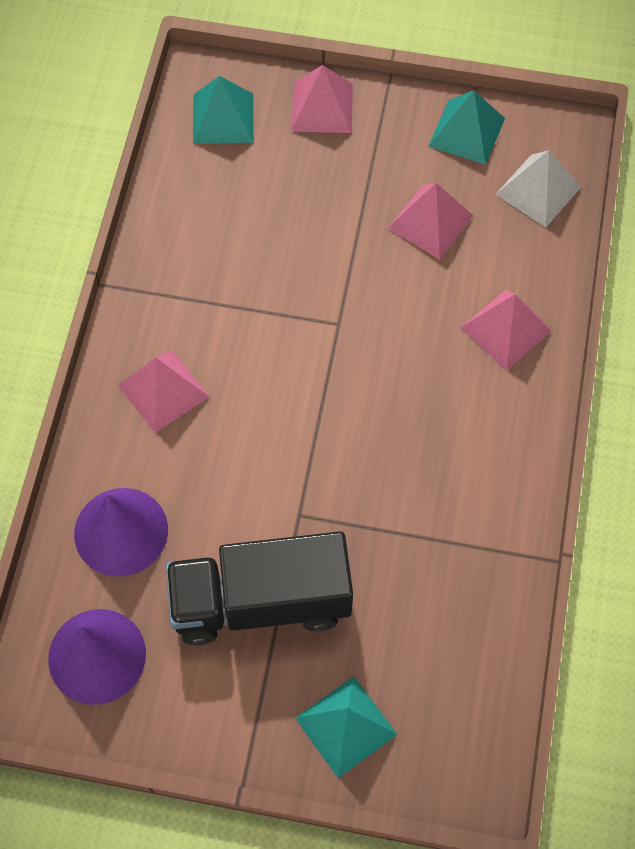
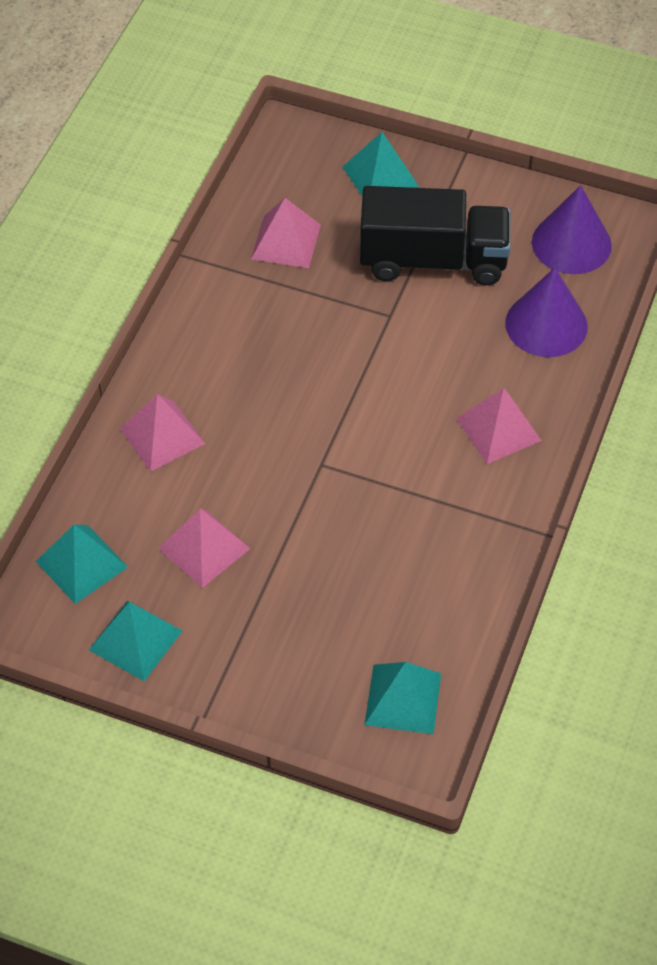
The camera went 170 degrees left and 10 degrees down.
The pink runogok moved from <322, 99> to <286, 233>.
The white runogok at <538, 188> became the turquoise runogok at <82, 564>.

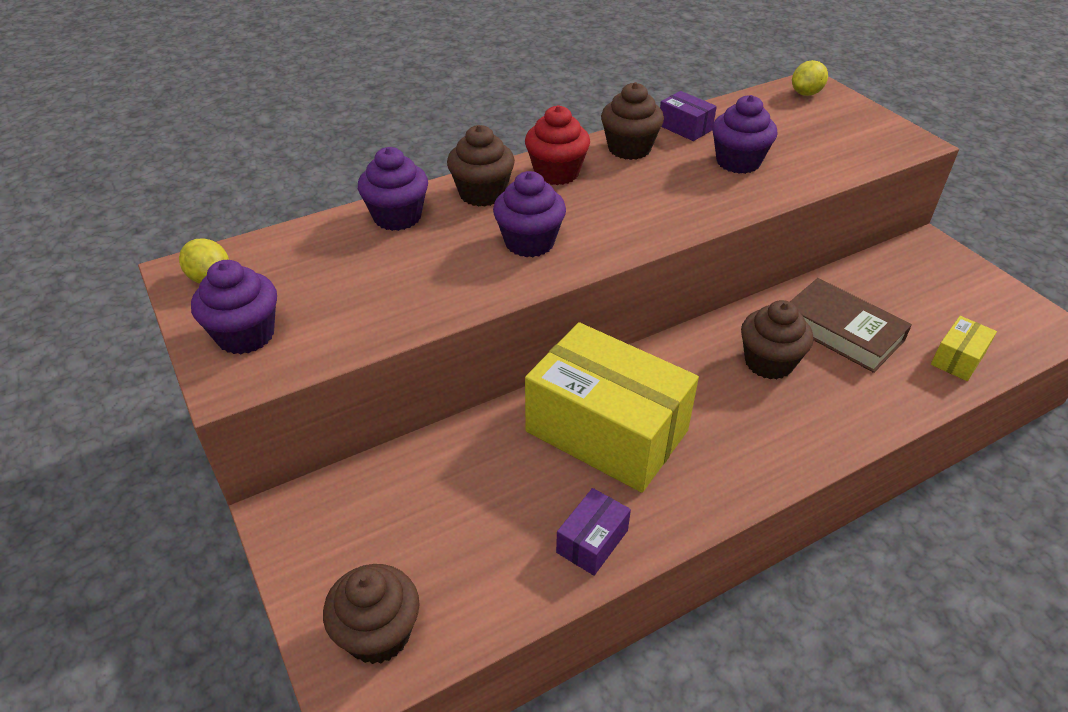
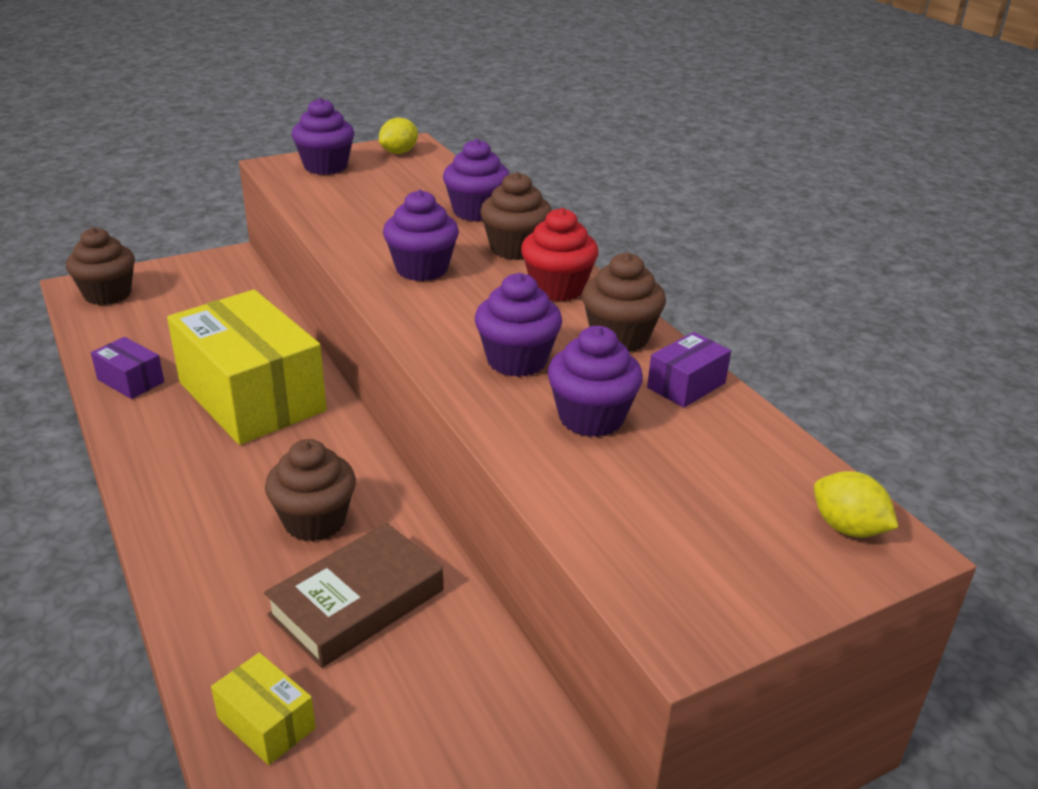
The camera went 90 degrees right and 10 degrees down.
The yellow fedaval at <612, 407> turned 75 degrees counterclockwise.
The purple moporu at <518, 325> appeared.

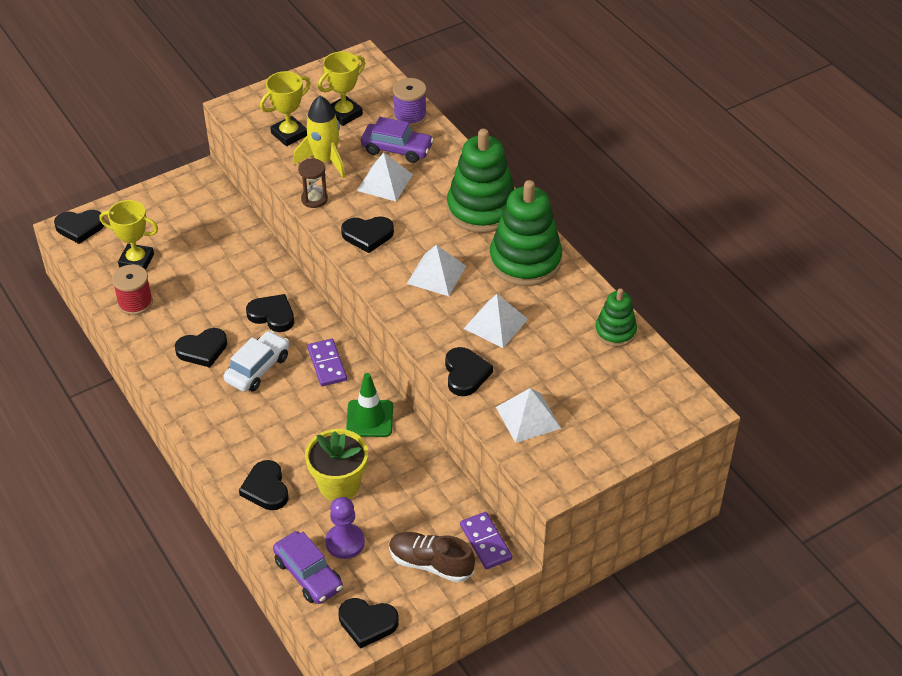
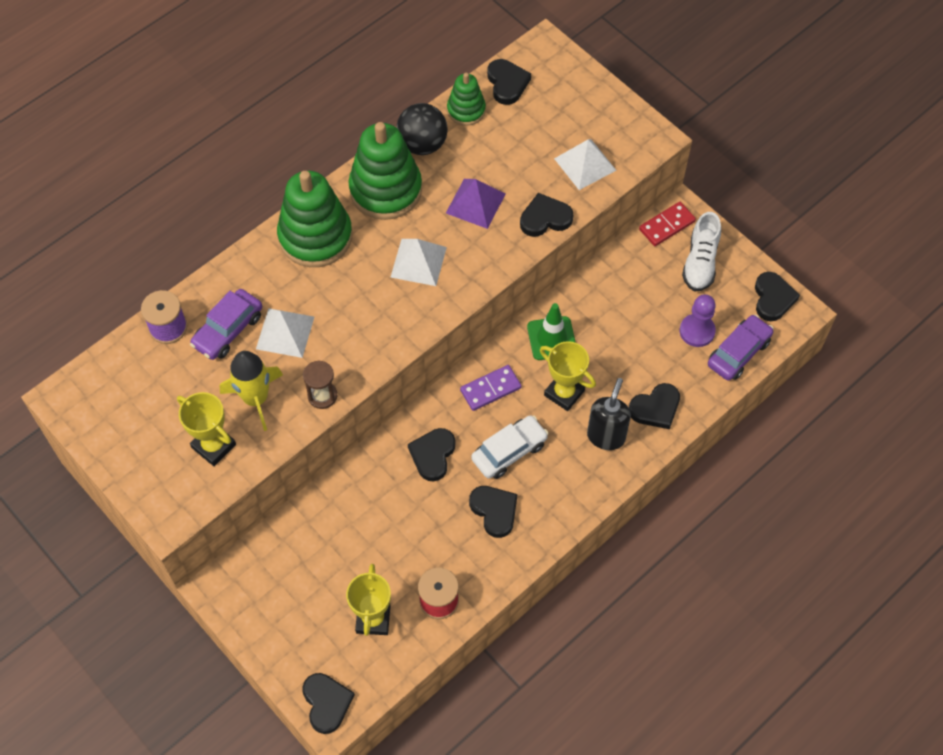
The camera went 100 degrees left and 15 degrees up.
The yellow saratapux moved from <341, 88> to <568, 376>.
The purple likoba at <397, 140> turned 150 degrees counterclockwise.
The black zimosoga moved from <367, 234> to <509, 82>.
The white runogok at <495, 321> became the purple runogok at <475, 204>.
The white likoba at <256, 361> turned 120 degrees clockwise.
The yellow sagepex at <336, 465> disappeared.
The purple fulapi at <486, 540> became the red fulapi at <667, 224>.
The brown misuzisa at <432, 557> became the white misuzisa at <701, 252>.
The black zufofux at <422, 129> appeared.
The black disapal at <609, 414> appeared.

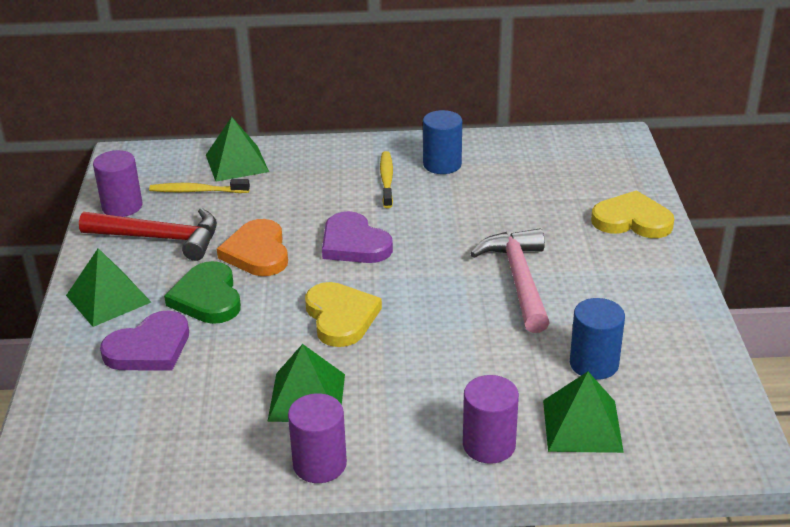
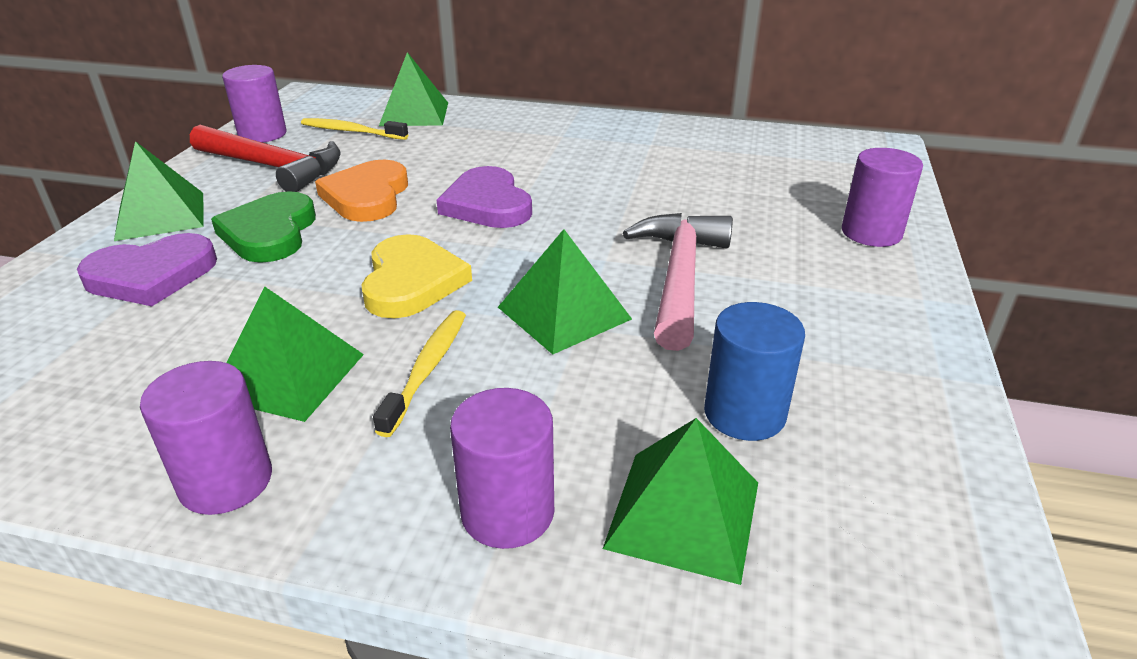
The camera went 15 degrees right and 0 degrees up.
The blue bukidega at <442, 142> disappeared.
The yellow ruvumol moved from <386, 179> to <419, 373>.
The yellow zimosoga at <632, 214> was replaced by the purple bukidega at <882, 197>.
The green runogok at <565, 291> appeared.

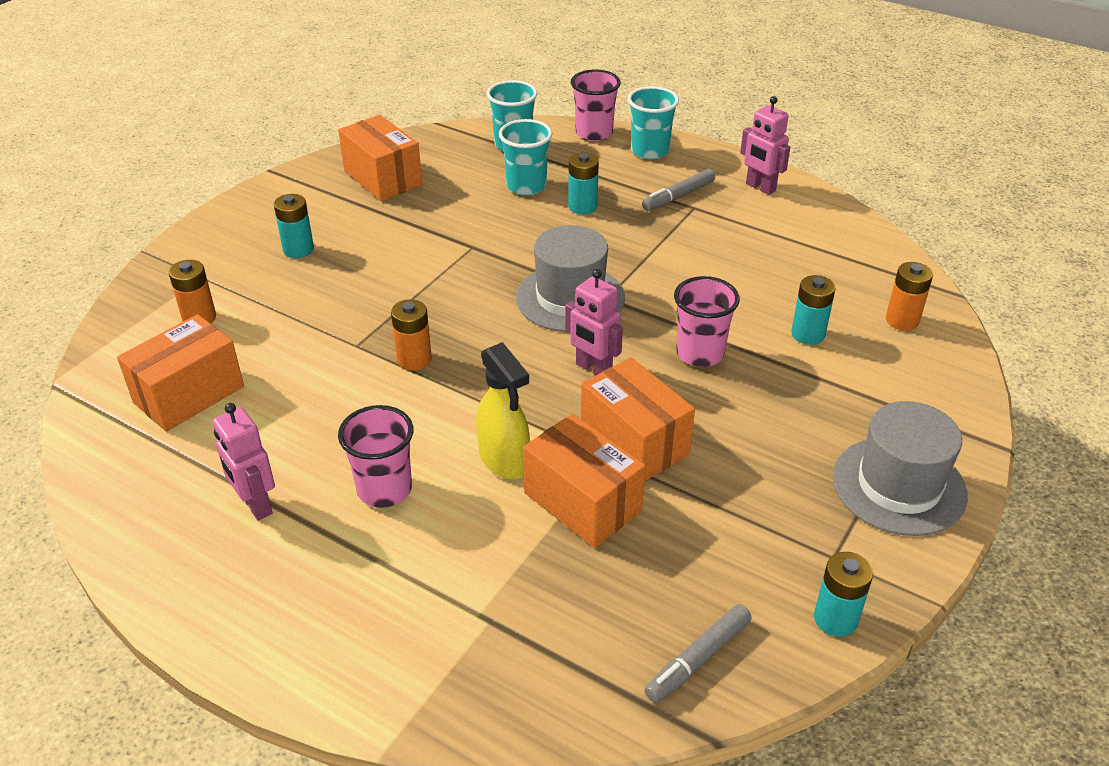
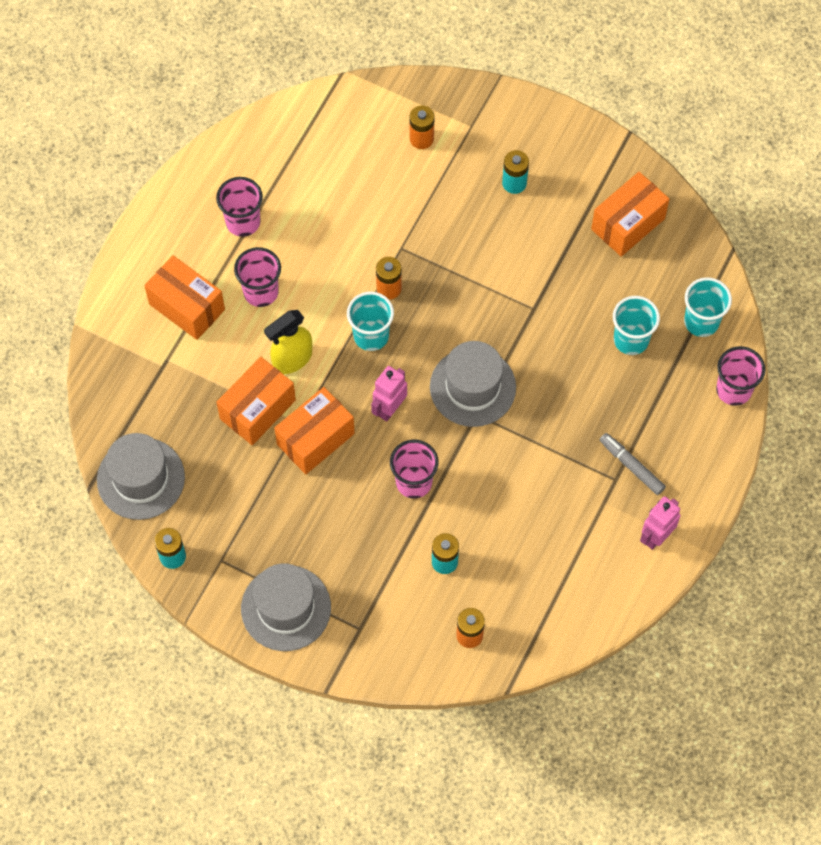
The camera went 85 degrees right and 25 degrees up.
The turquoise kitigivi moved from <653, 123> to <370, 321>.
The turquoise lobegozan at <583, 183> disappeared.
The orange fedaval moved from <180, 373> to <184, 297>.
The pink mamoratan at <243, 462> was replaced by the pink kitigivi at <239, 207>.
The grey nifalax at <698, 653> was replaced by the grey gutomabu at <141, 476>.

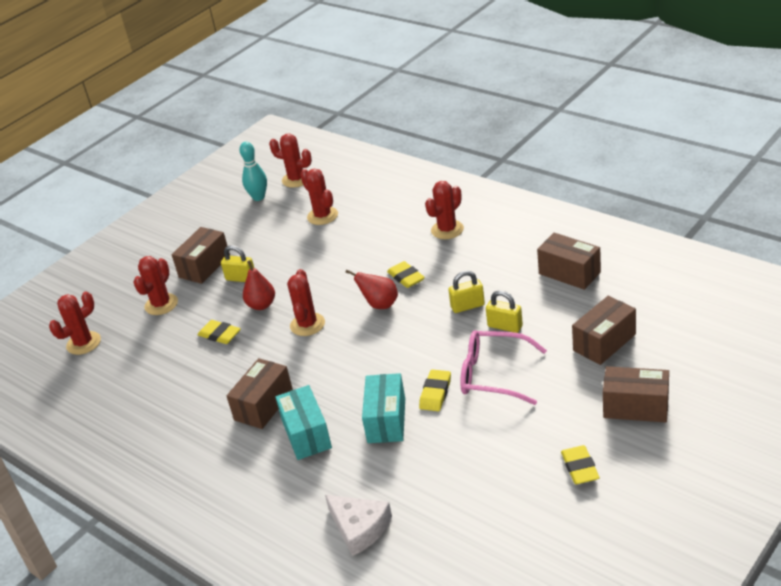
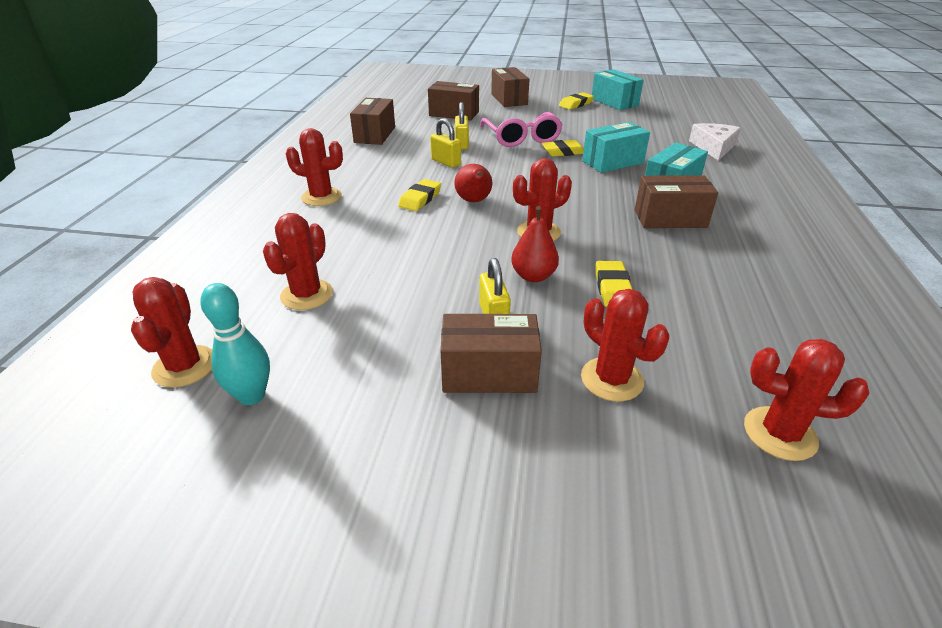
The camera went 125 degrees left and 0 degrees up.
The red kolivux at <155, 285> turned 60 degrees clockwise.
The turquoise fedaval at <618, 89> appeared.

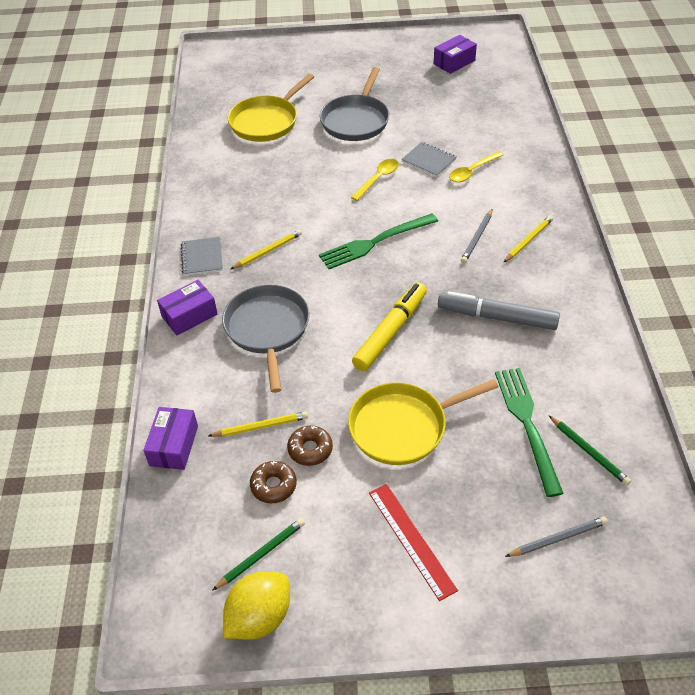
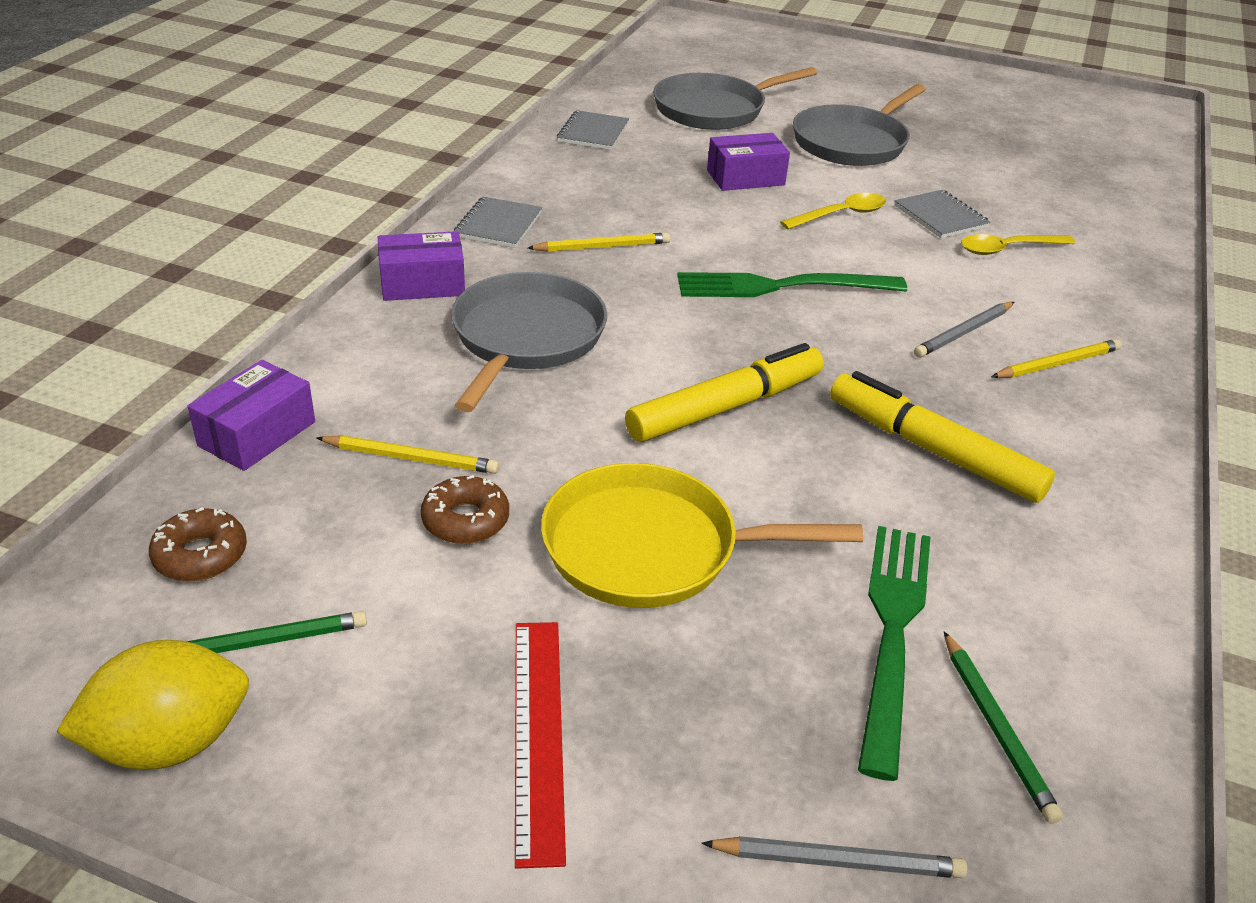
The camera went 20 degrees right and 10 degrees down.
The purple fedaval moved from <455, 54> to <748, 162>.
The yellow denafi at <271, 108> became the grey denafi at <735, 98>.
The grey nifalax at <499, 310> became the yellow nifalax at <942, 437>.
The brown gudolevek moved from <273, 482> to <198, 544>.
The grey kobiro at <593, 130> appeared.

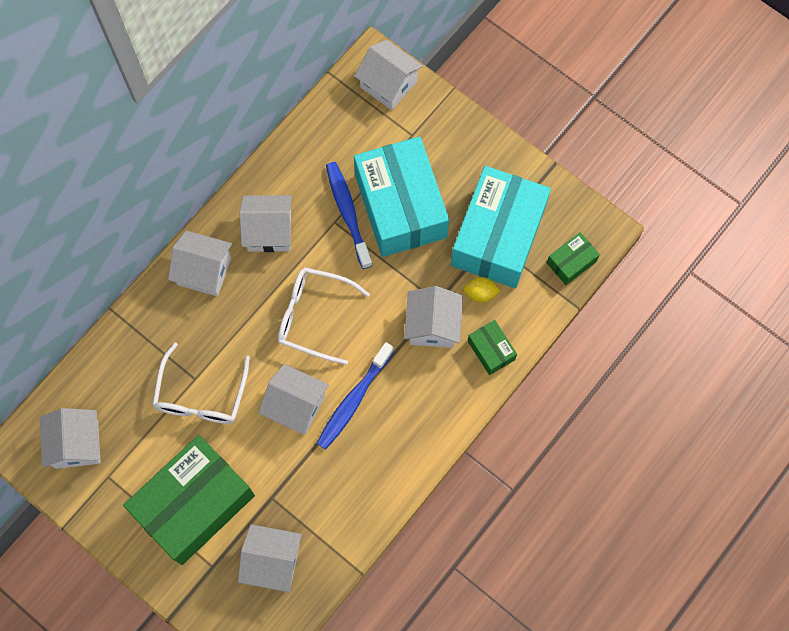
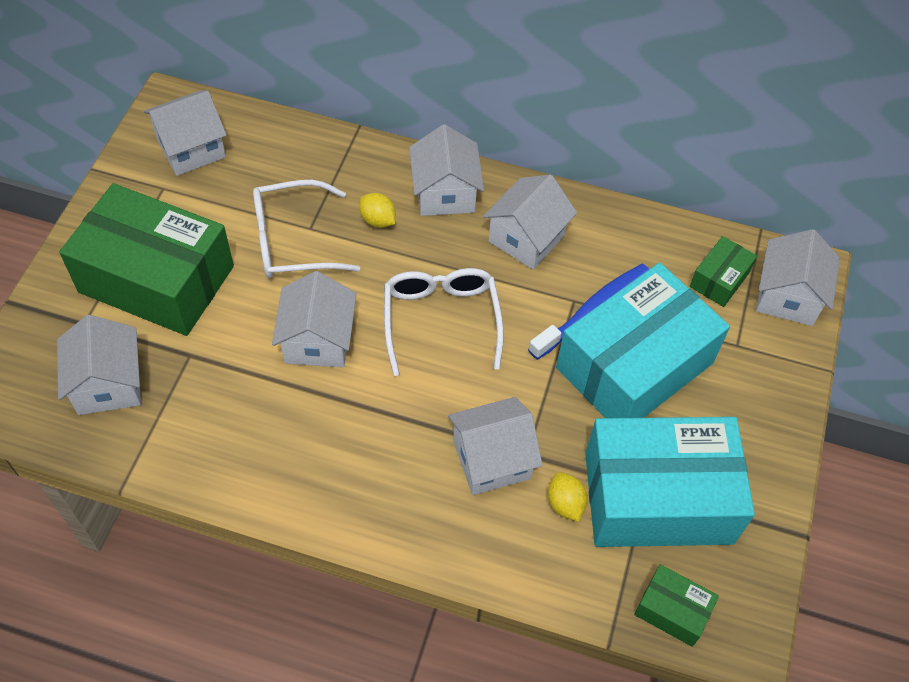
The camera went 65 degrees right and 15 degrees down.
The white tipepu at <265, 223> turned 60 degrees clockwise.
The green fedaval moved from <492, 347> to <723, 271>.
The blue ruvumol at <355, 396> disappeared.
The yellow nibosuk at <377, 210> appeared.

